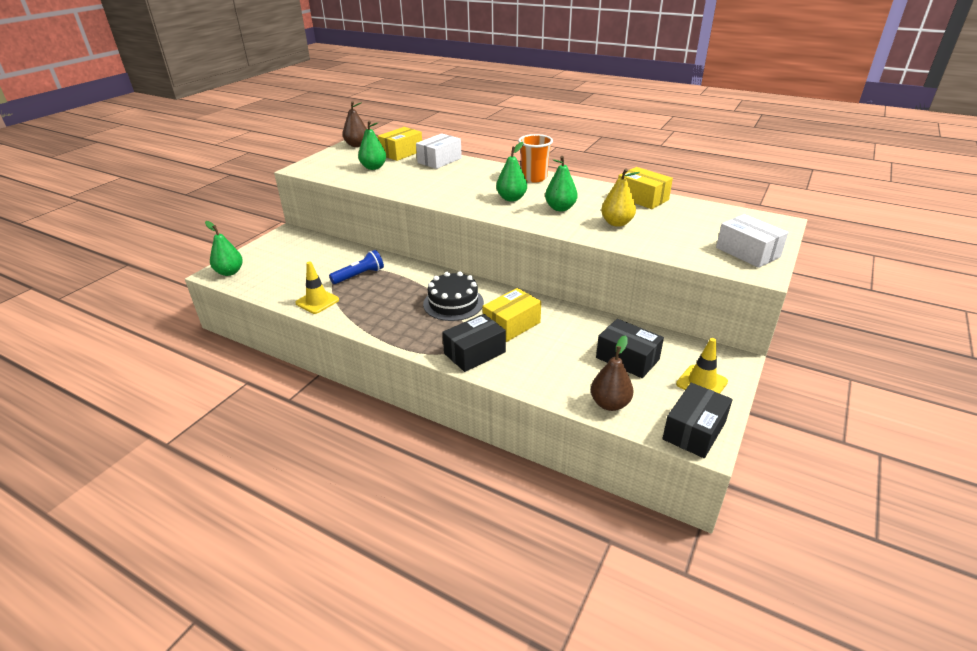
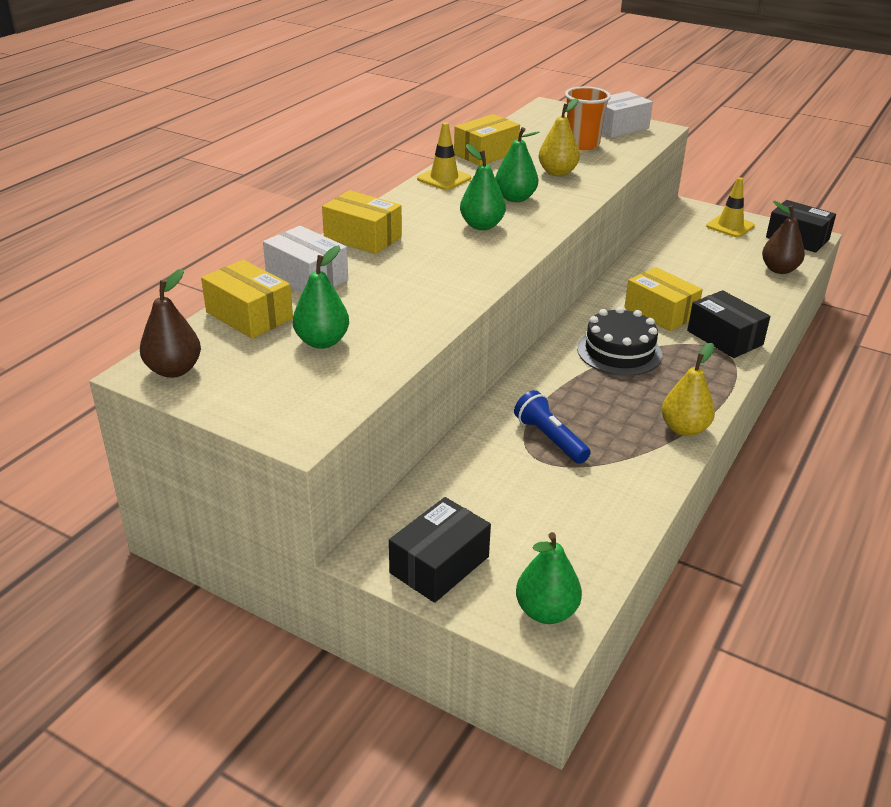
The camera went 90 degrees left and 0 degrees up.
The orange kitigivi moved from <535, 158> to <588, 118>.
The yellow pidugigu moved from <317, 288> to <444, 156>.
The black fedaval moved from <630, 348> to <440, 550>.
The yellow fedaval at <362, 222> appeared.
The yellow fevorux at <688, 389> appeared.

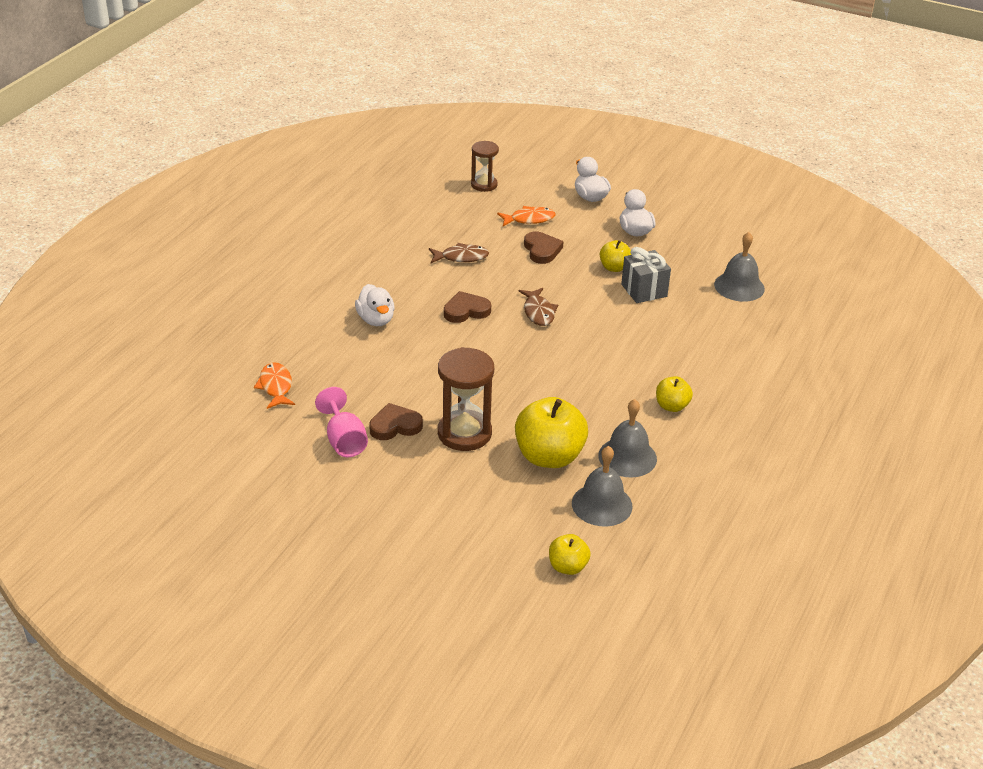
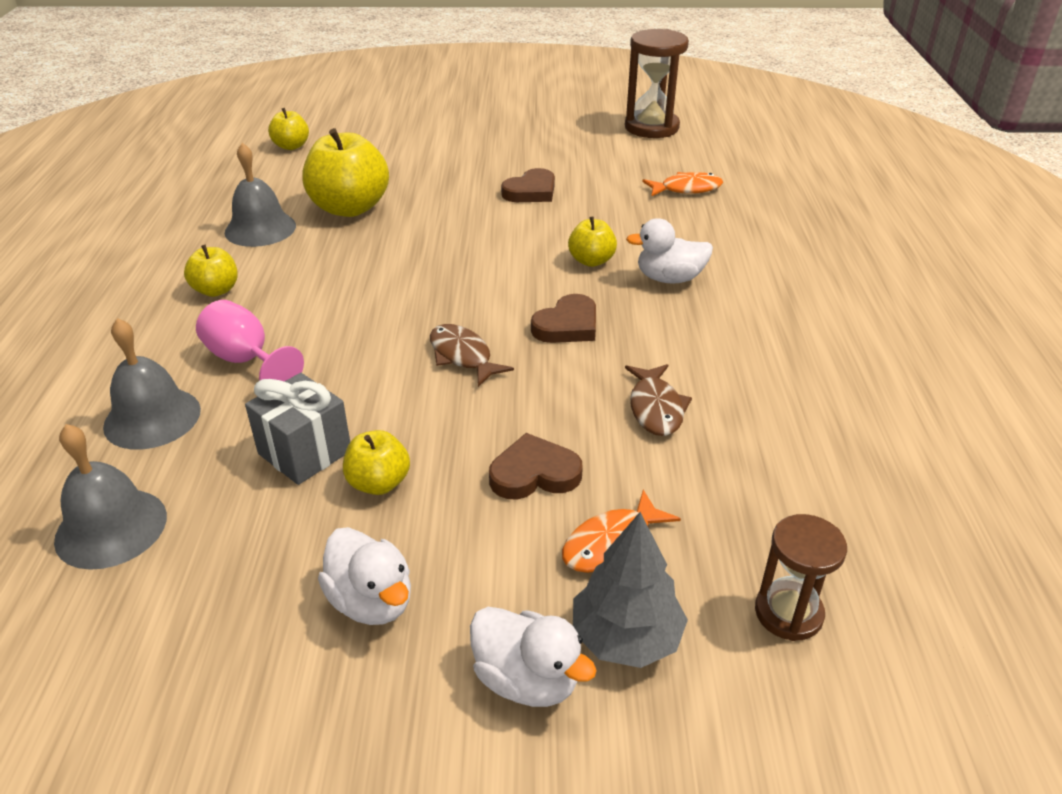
The camera went 155 degrees right and 0 degrees up.
The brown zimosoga at <544, 247> turned 120 degrees clockwise.
The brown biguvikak at <459, 253> turned 60 degrees counterclockwise.
The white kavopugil at <375, 305> turned 45 degrees counterclockwise.
The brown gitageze moved from <466, 399> to <657, 83>.
The orange biguvikak at <274, 386> turned 60 degrees counterclockwise.
The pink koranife moved from <341, 422> to <250, 340>.
The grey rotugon moved from <602, 486> to <152, 384>.
The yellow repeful at <592, 241> appeared.
The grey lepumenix at <630, 590> appeared.

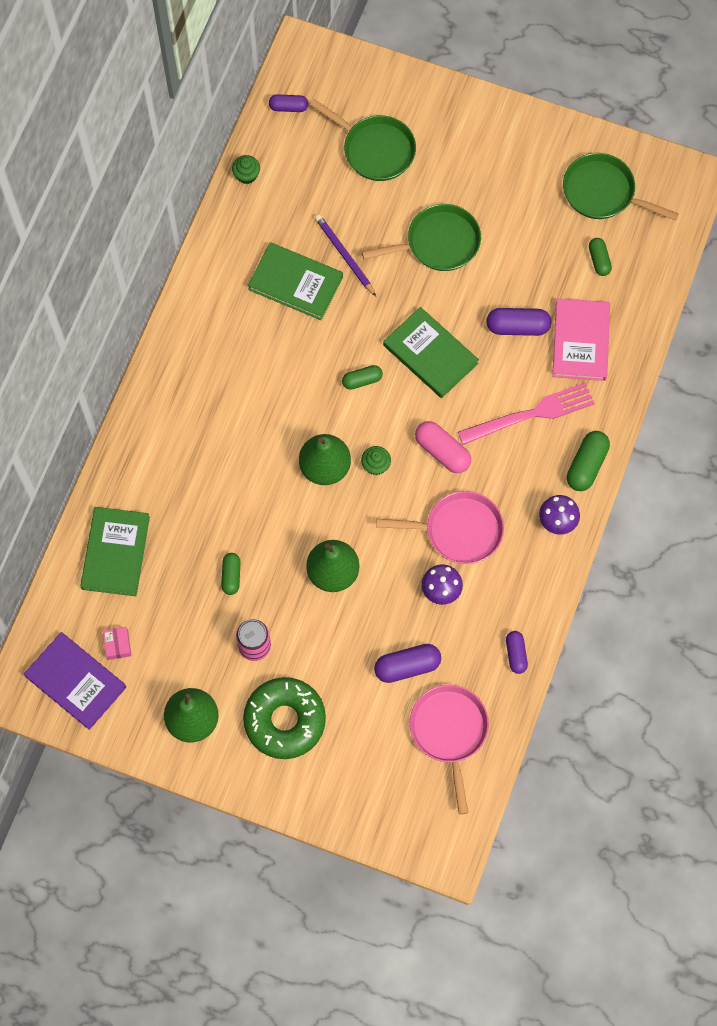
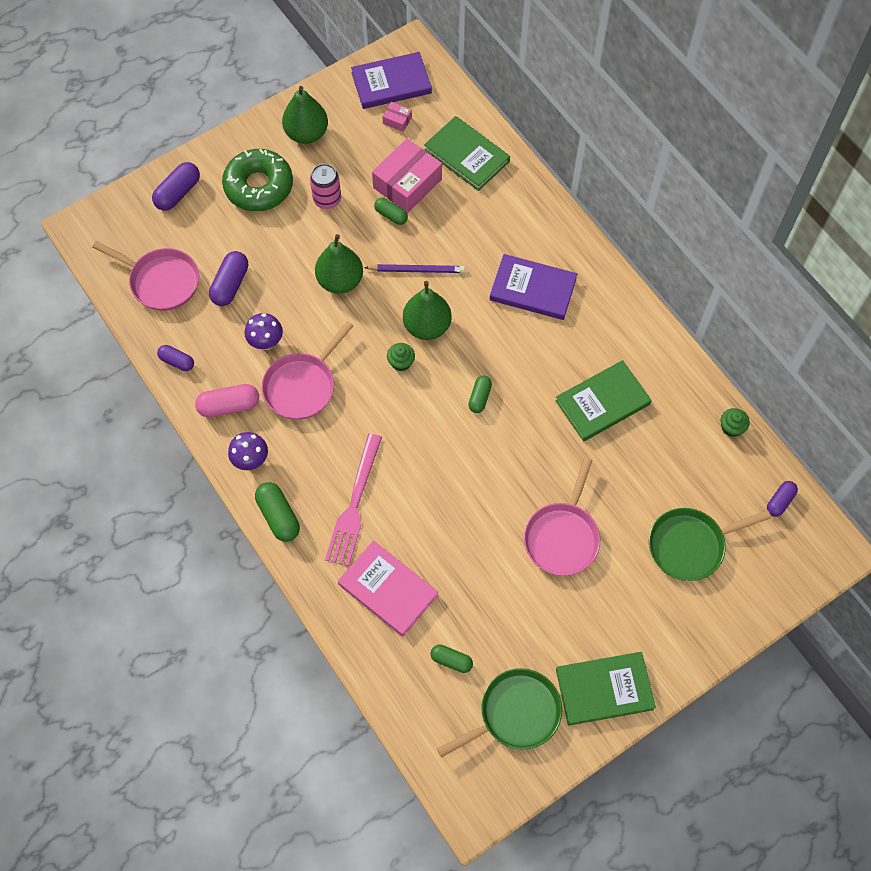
The camera went 125 degrees right and 5 degrees down.
The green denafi at <421, 237> became the pink denafi at <562, 517>.
The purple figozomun moved from <345, 255> to <414, 268>.
The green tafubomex moved from <431, 352> to <606, 689>.
The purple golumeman moved from <518, 322> to <176, 186>.
The pink golumeman moved from <443, 447> to <227, 400>.
The pink fedaval at <407, 176> appeared.
The purple tafubomex at <533, 287> appeared.

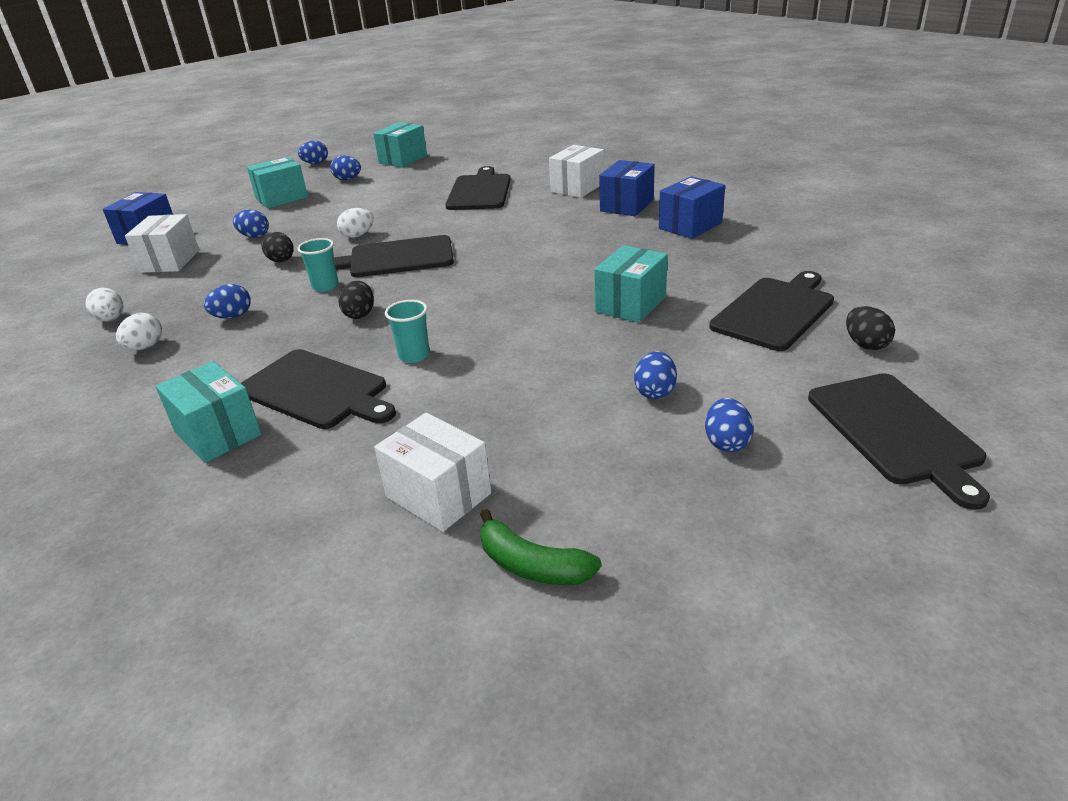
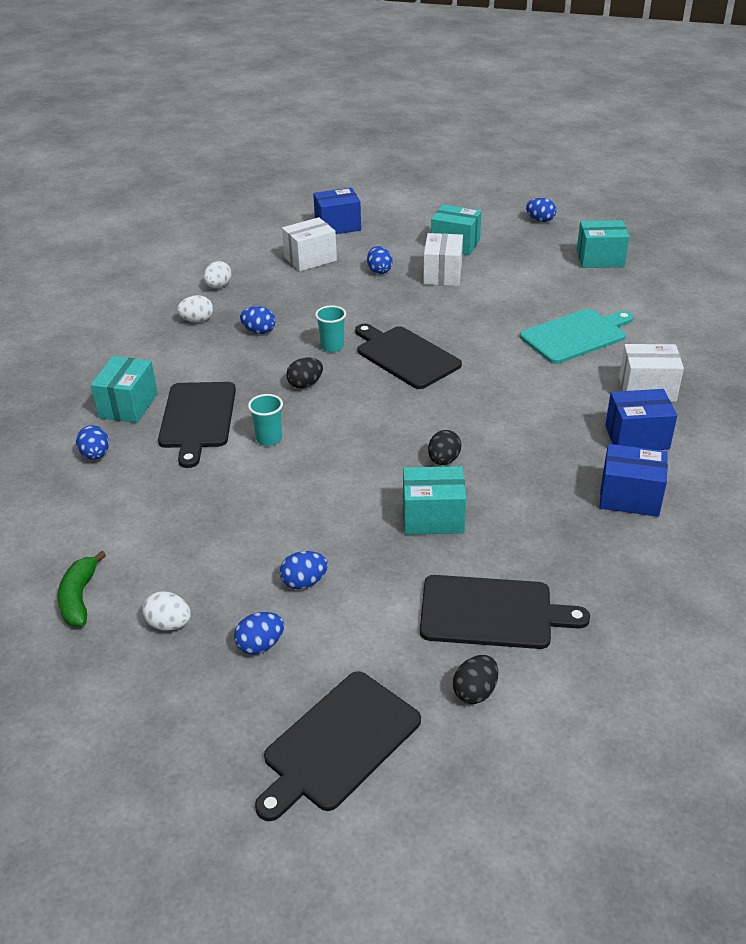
The camera went 55 degrees right and 5 degrees up.
The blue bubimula moved from <345, 168> to <92, 442>.
The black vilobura at <478, 188> became the turquoise vilobura at <576, 336>.
The white bubimula moved from <355, 223> to <166, 611>.
The black bubimula moved from <278, 247> to <444, 447>.
The white fedaval moved from <432, 472> to <443, 259>.

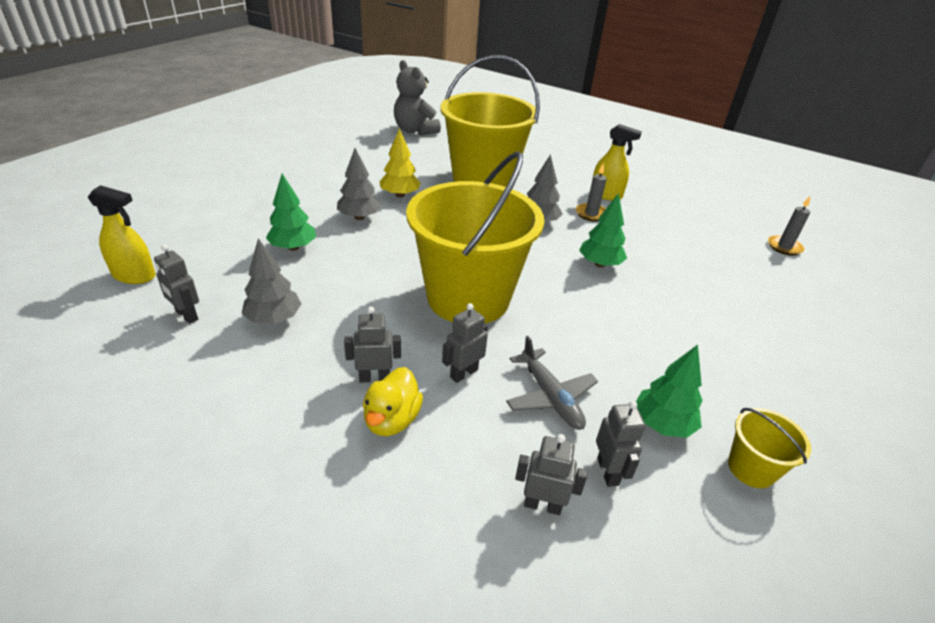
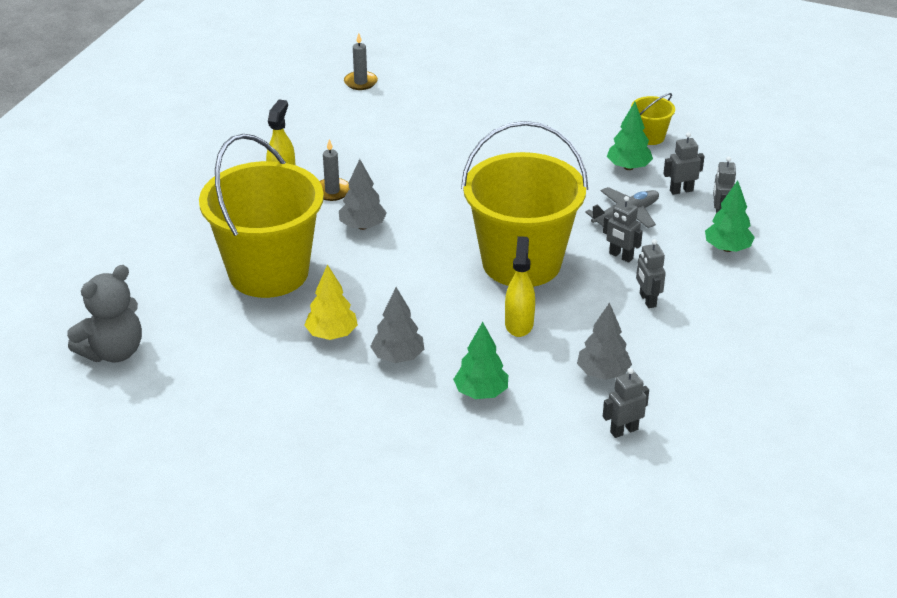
The camera went 95 degrees left and 0 degrees up.
The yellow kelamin moved from <122, 234> to <520, 286>.
The green lepumenix moved from <603, 230> to <730, 216>.
The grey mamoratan at <176, 284> turned 150 degrees counterclockwise.
The yellow kavopugil at <393, 401> disappeared.

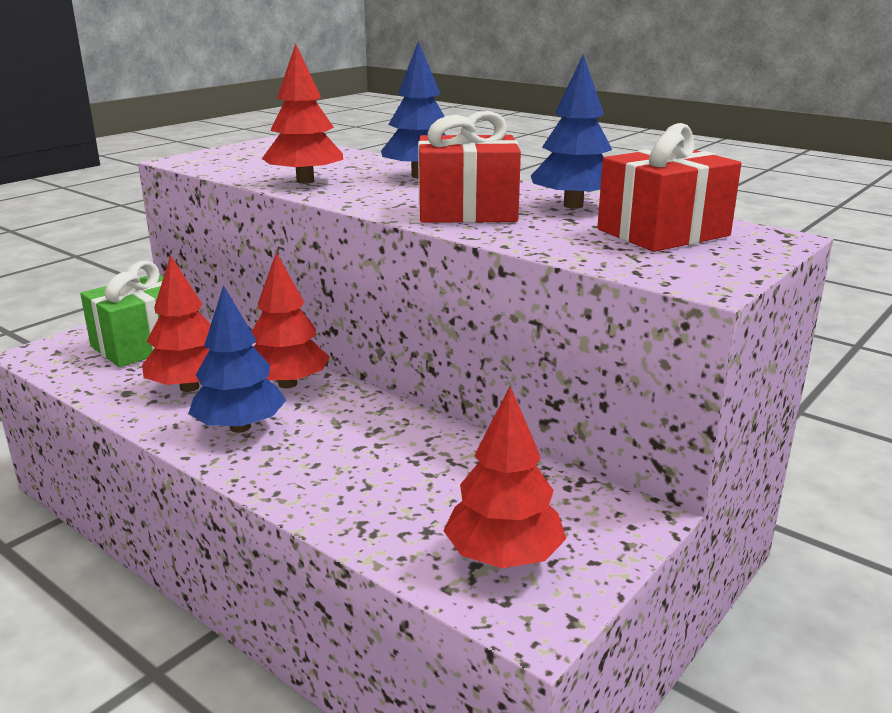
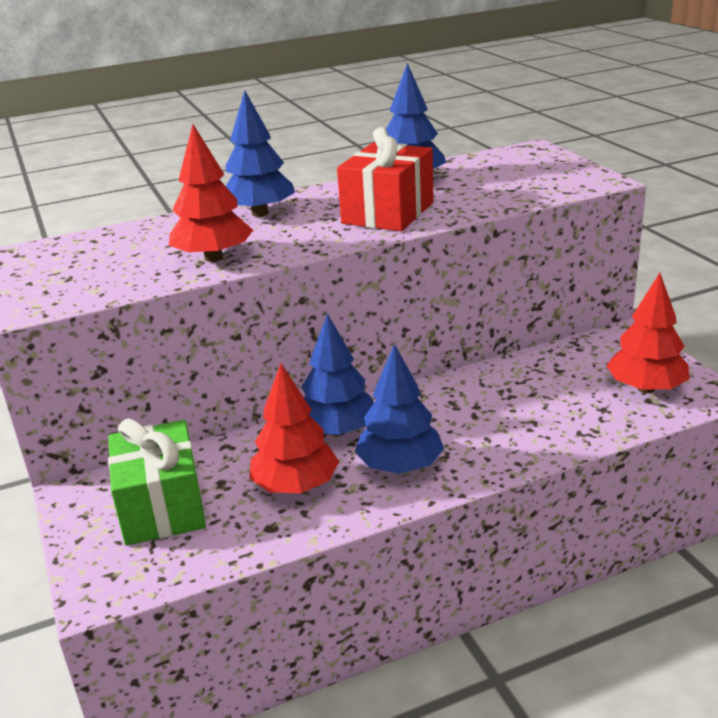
The camera went 60 degrees left and 5 degrees up.
The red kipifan at <669, 187> disappeared.
The red lepumenix at <291, 320> became the blue lepumenix at <338, 374>.

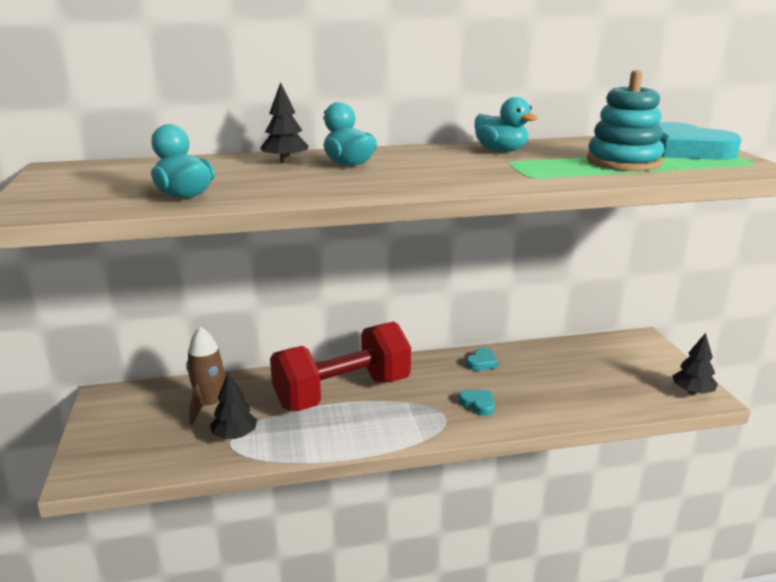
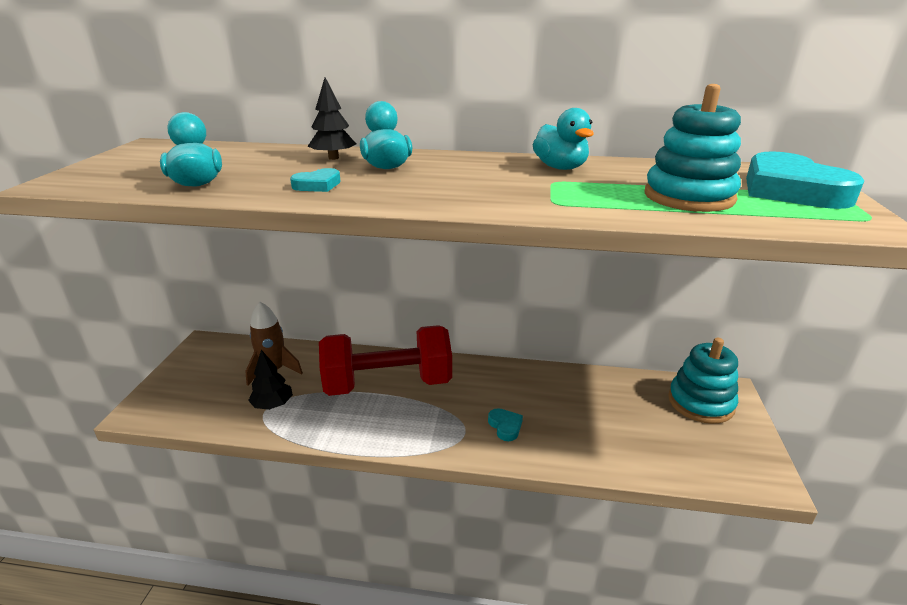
The camera went 20 degrees right and 5 degrees up.
The black lepumenix at <695, 364> disappeared.
The turquoise zimosoga moved from <482, 359> to <315, 180>.
The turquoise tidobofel at <703, 381> appeared.

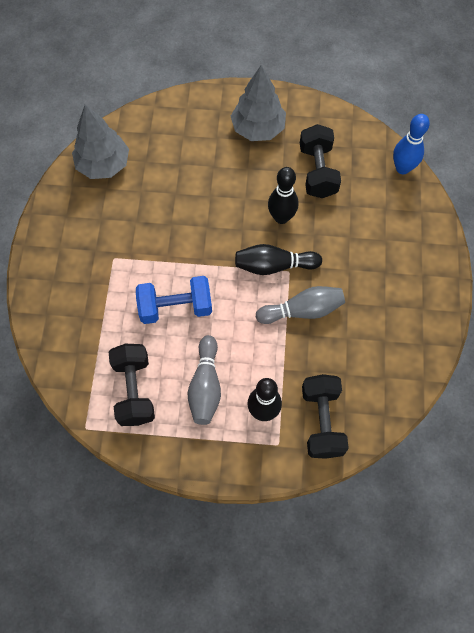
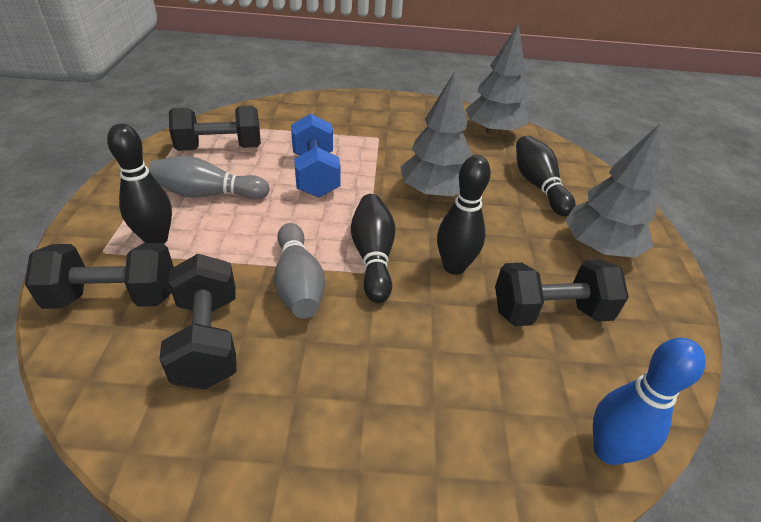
The camera went 85 degrees right and 25 degrees down.
The grey lepumenix at <436, 134> appeared.
The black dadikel at <546, 175> appeared.
The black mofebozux at <198, 321> appeared.

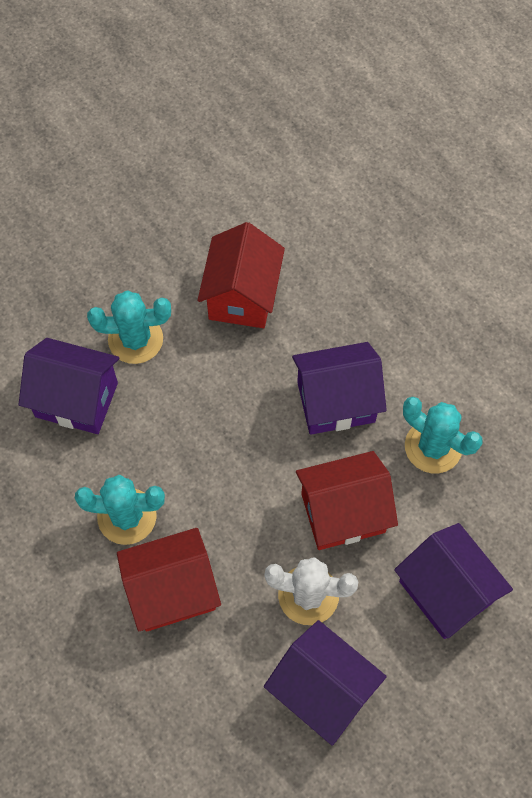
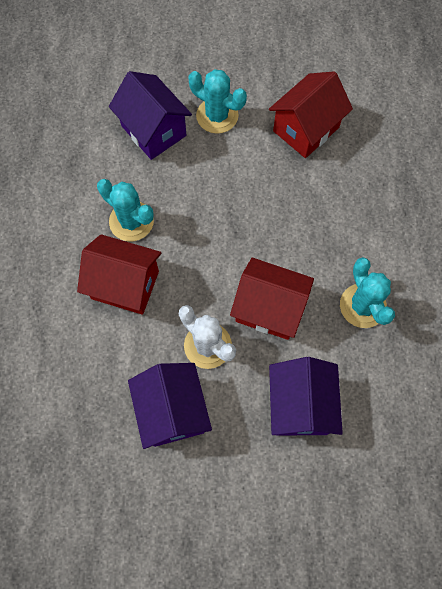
The camera went 35 degrees right and 5 degrees up.
The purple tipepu at <339, 388> disappeared.

